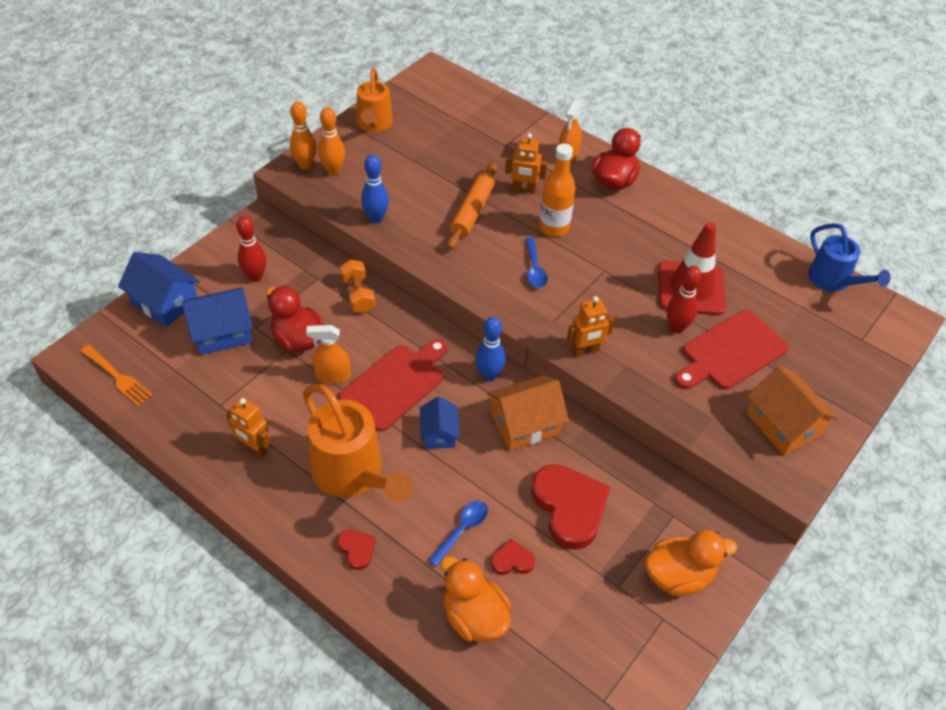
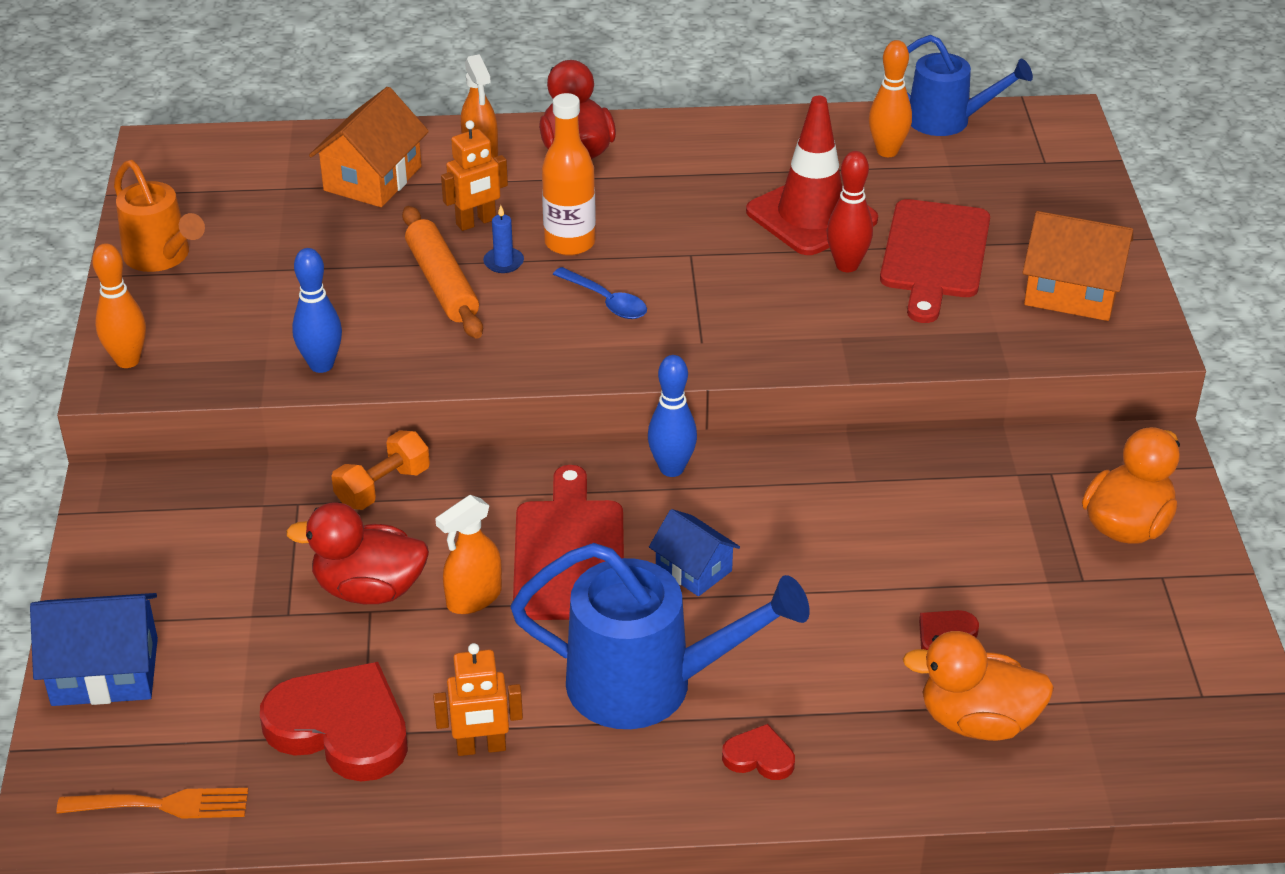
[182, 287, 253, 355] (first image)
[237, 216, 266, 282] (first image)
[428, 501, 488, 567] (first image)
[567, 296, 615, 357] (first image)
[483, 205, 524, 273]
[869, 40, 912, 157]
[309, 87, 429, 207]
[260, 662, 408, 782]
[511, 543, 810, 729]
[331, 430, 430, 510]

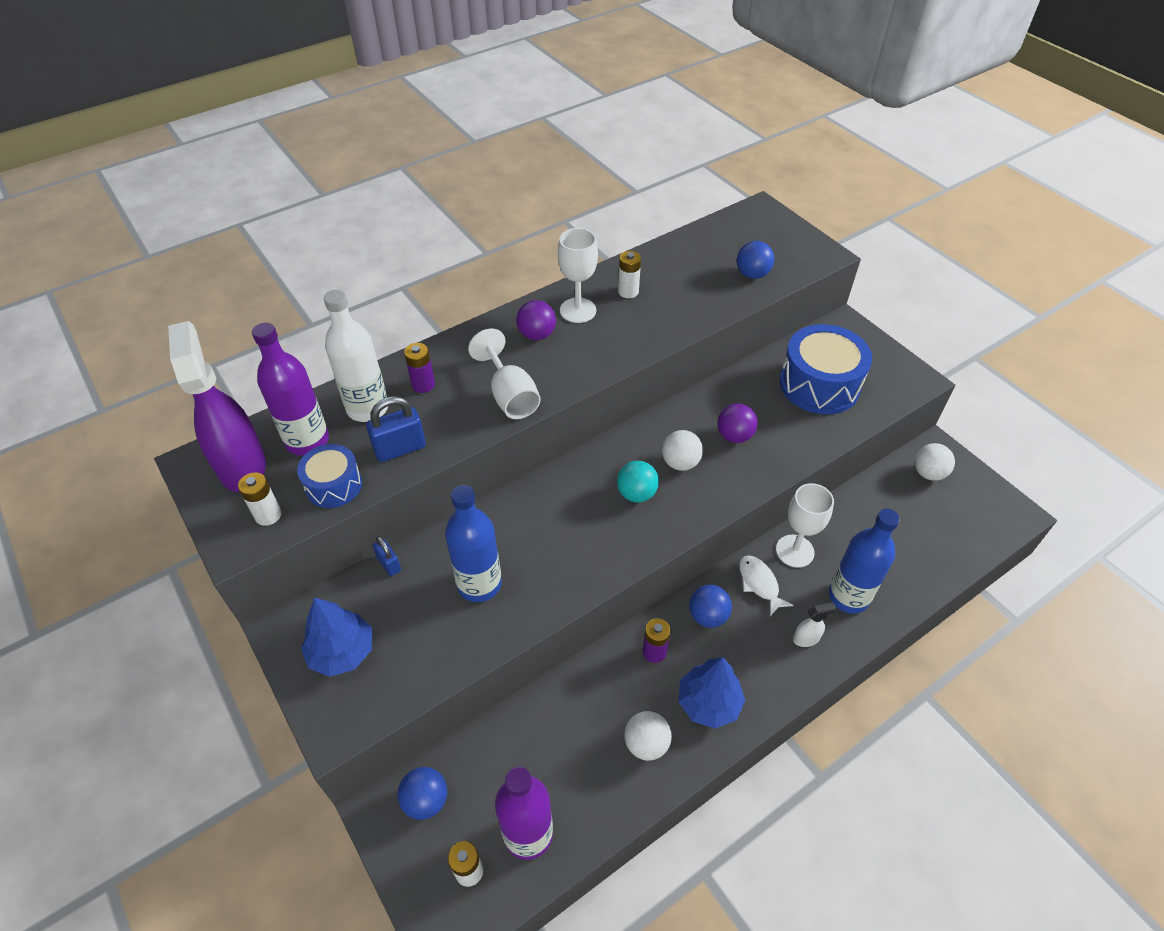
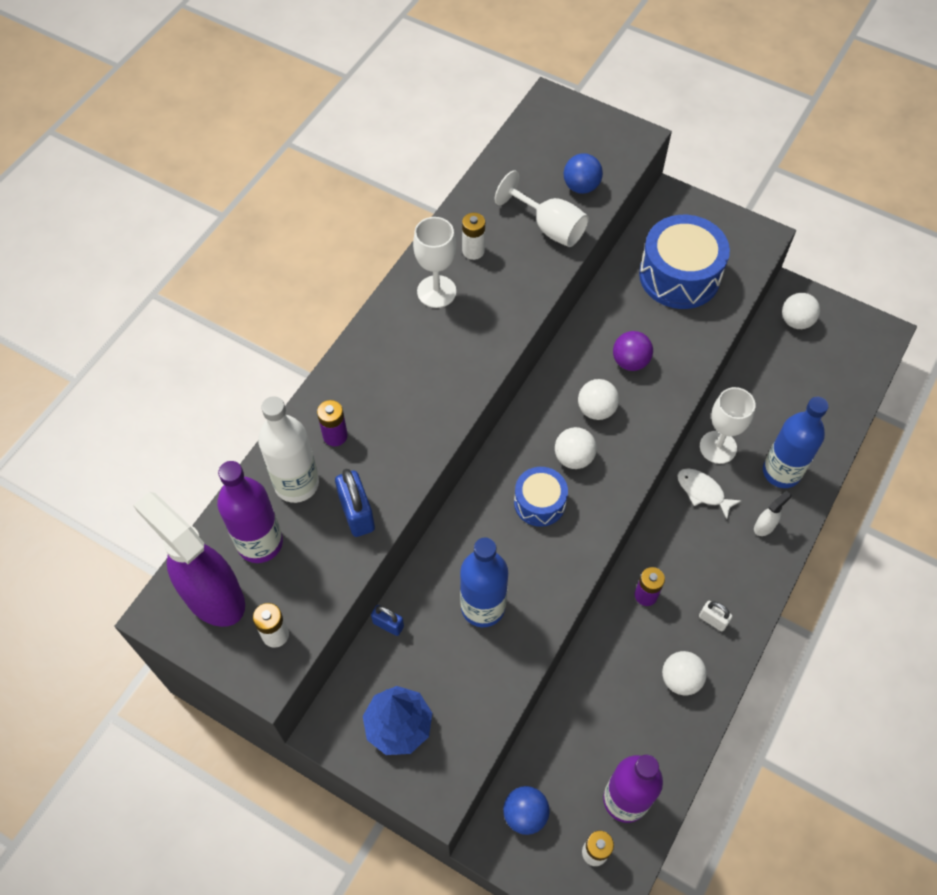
[516, 300, 556, 340] (first image)
[689, 585, 732, 628] (first image)
[514, 467, 568, 527]
[495, 170, 589, 247]
[699, 601, 732, 631]
[555, 427, 597, 469]
[335, 469, 375, 537]

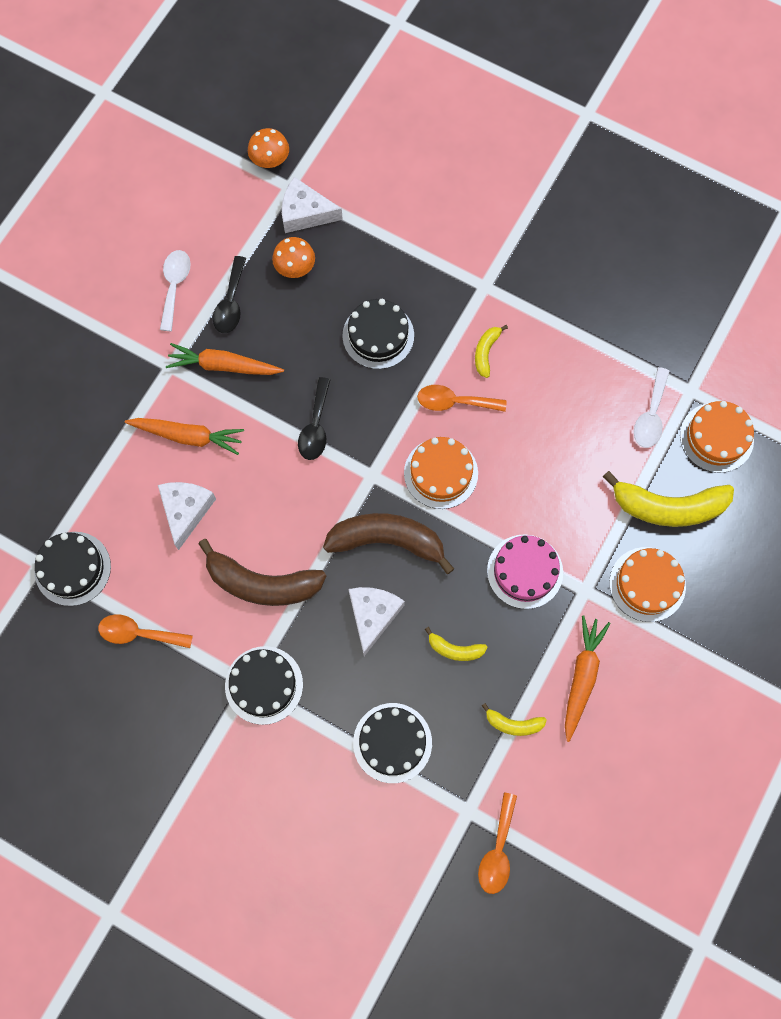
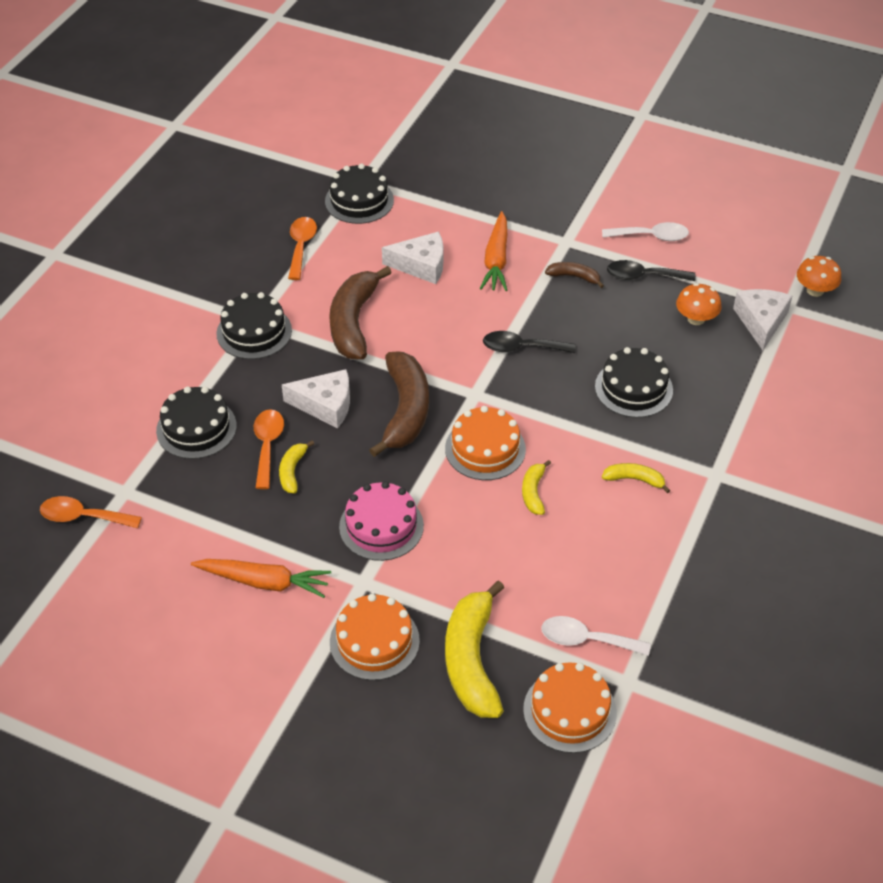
[254, 409, 284, 489]
[522, 460, 551, 515]
[545, 262, 604, 288]

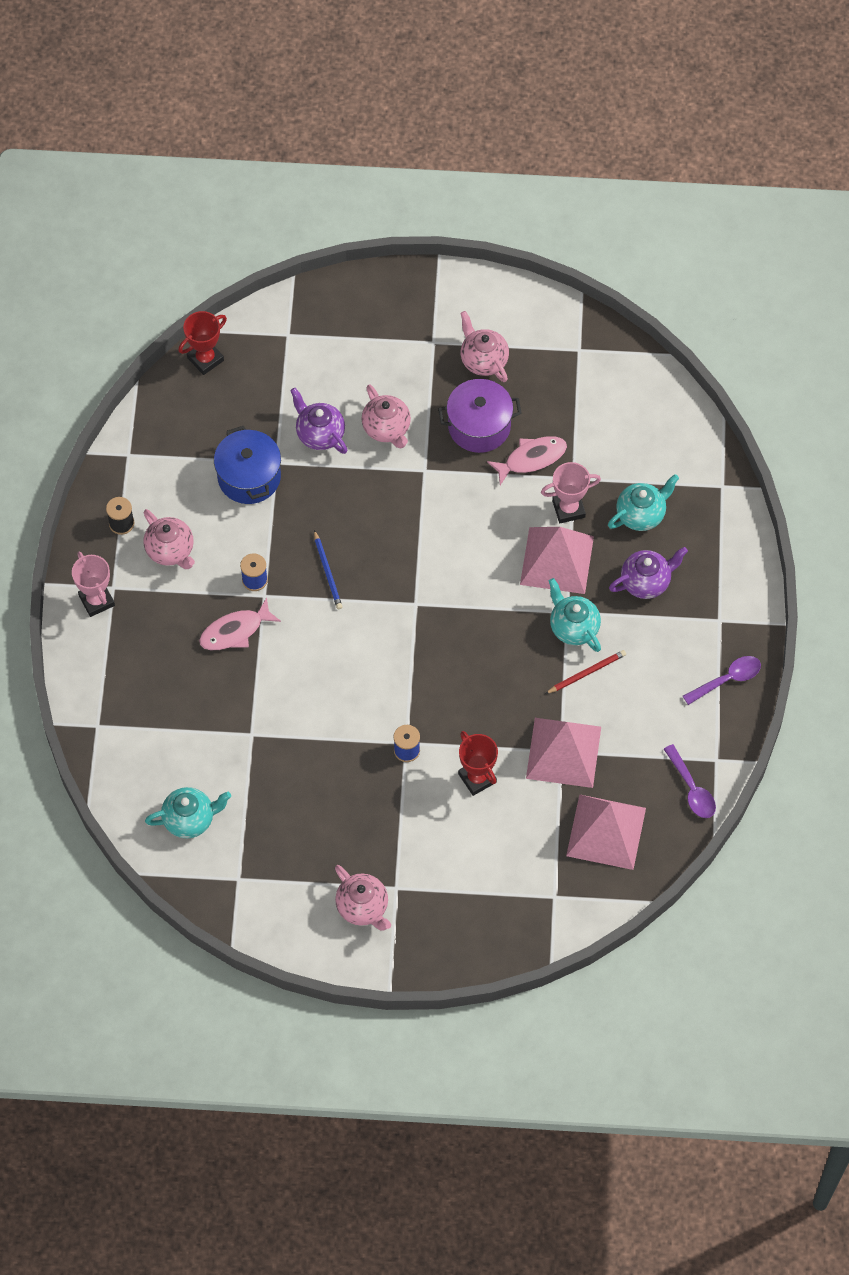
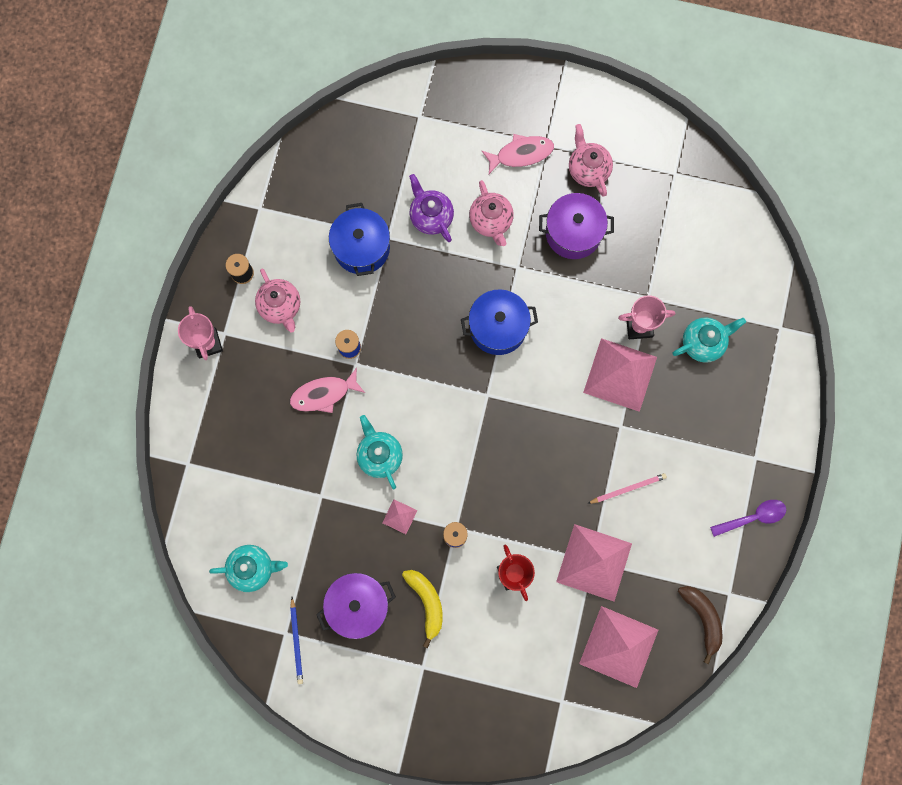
[178, 311, 227, 375] (first image)
[335, 865, 391, 930] (first image)
[609, 547, 688, 599] (first image)
[316, 573, 396, 639]
[382, 499, 418, 534]
[402, 570, 443, 648]
[461, 289, 538, 355]
[290, 597, 303, 684]
[482, 134, 554, 174]
[356, 415, 403, 489]
[678, 586, 723, 664]
[587, 473, 667, 504]

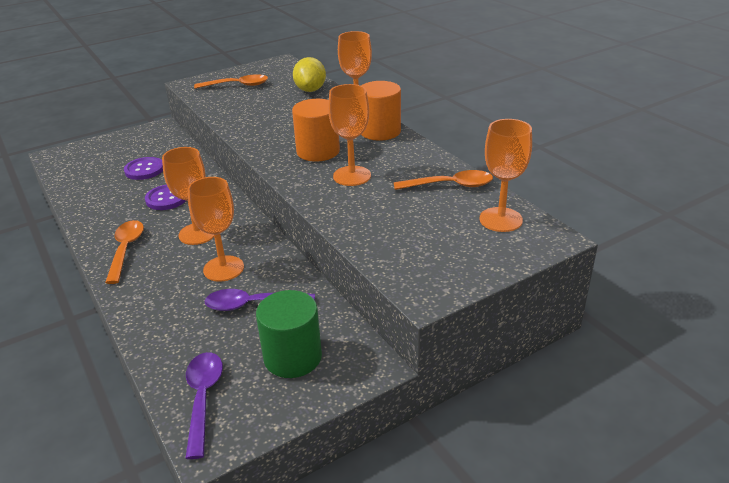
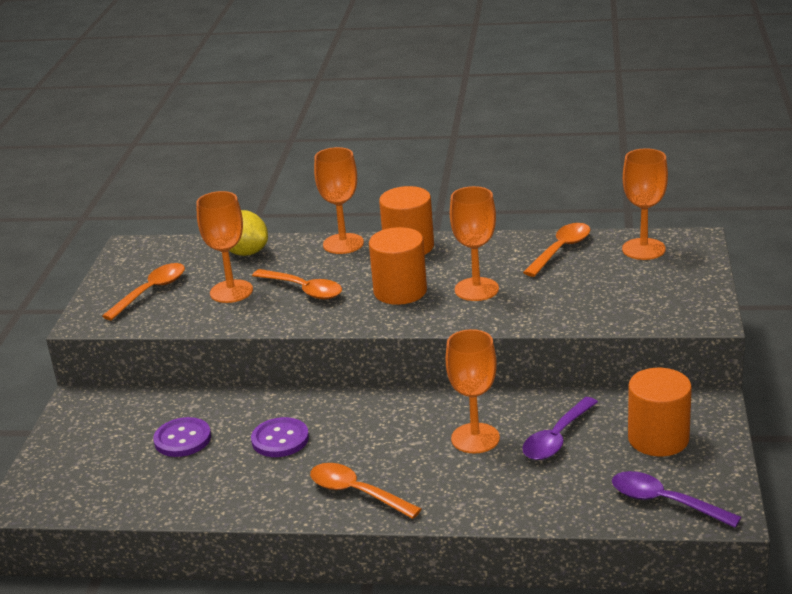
[252, 269, 342, 299]
[196, 191, 253, 303]
[628, 368, 692, 456]

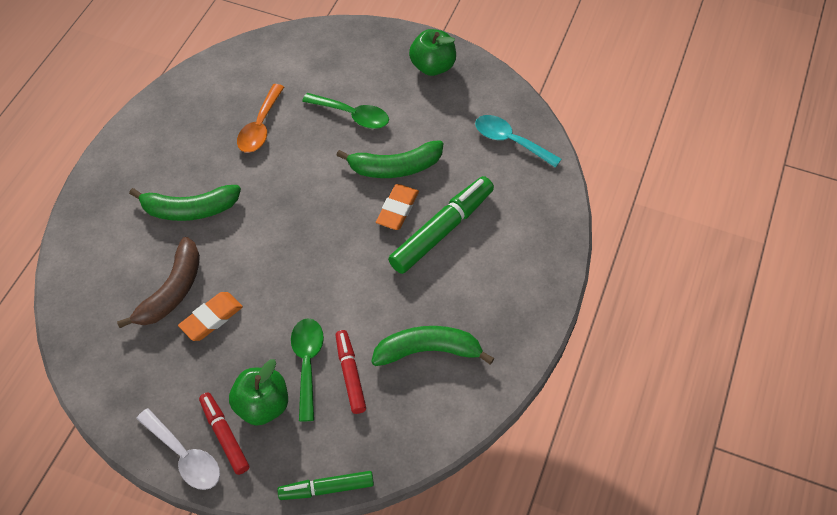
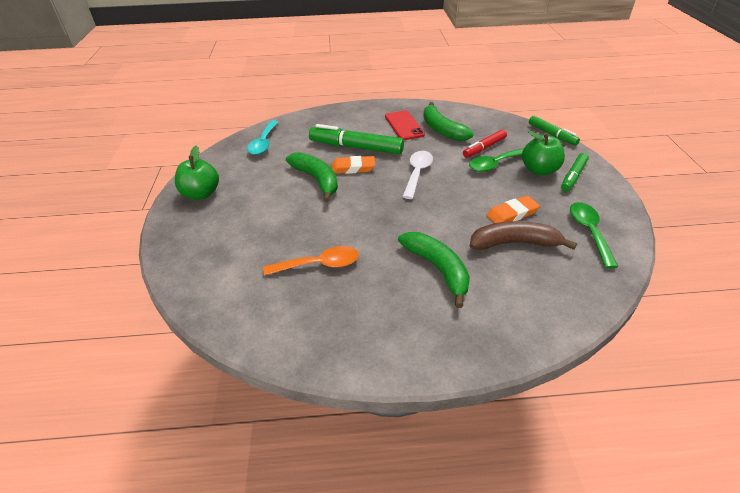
[385, 111, 425, 140]
[402, 151, 433, 199]
[570, 202, 618, 268]
[561, 153, 589, 191]
[486, 195, 540, 223]

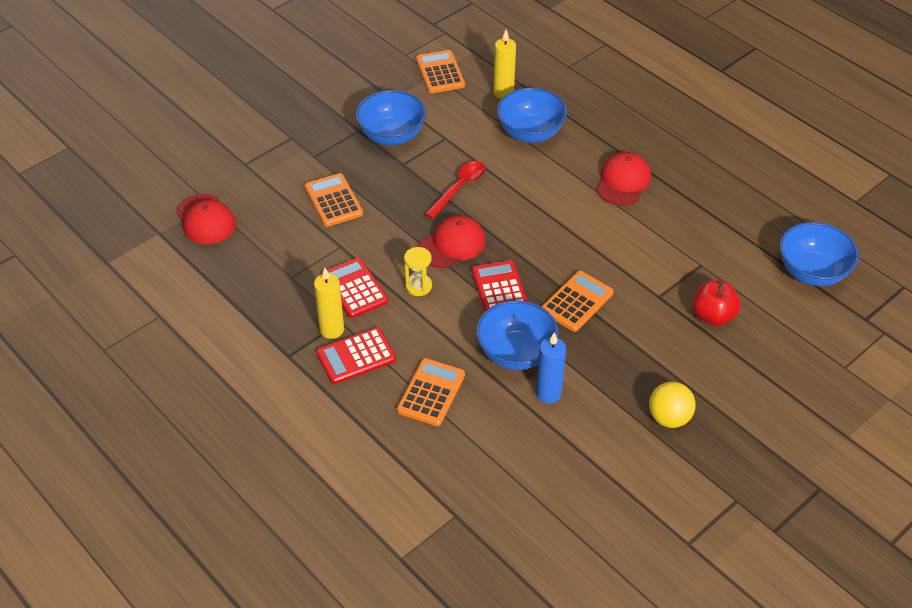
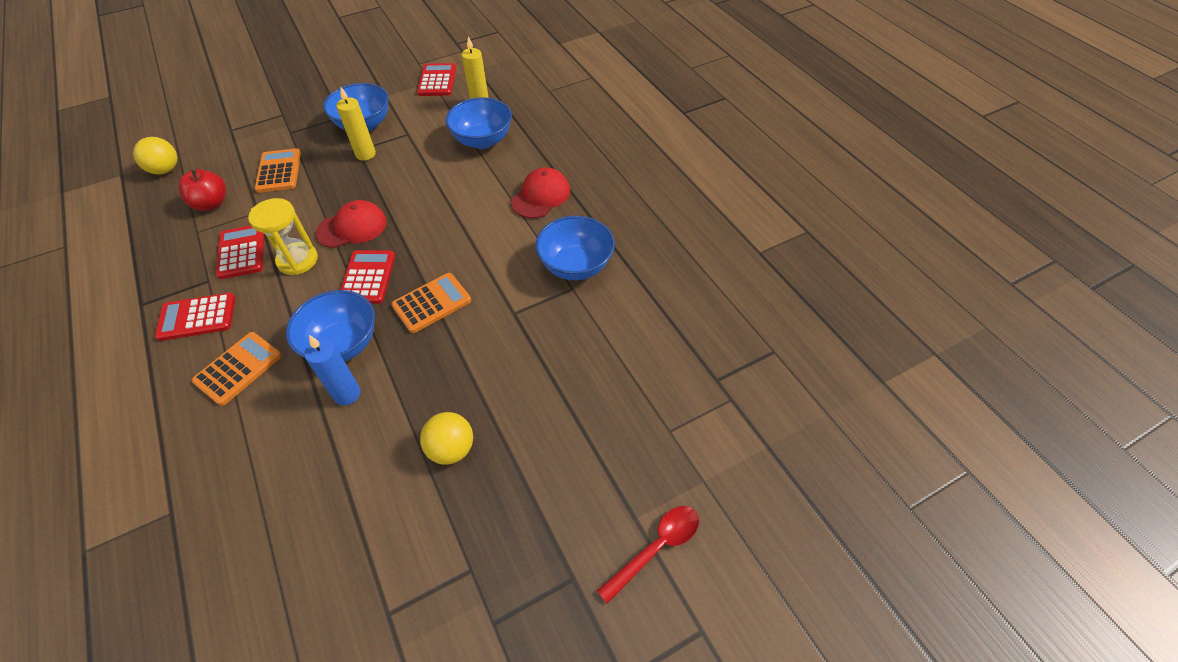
[336, 87, 376, 161]
[597, 506, 699, 604]
[178, 169, 226, 211]
[535, 216, 615, 280]
[133, 137, 177, 174]
[417, 63, 456, 96]
[248, 198, 318, 275]

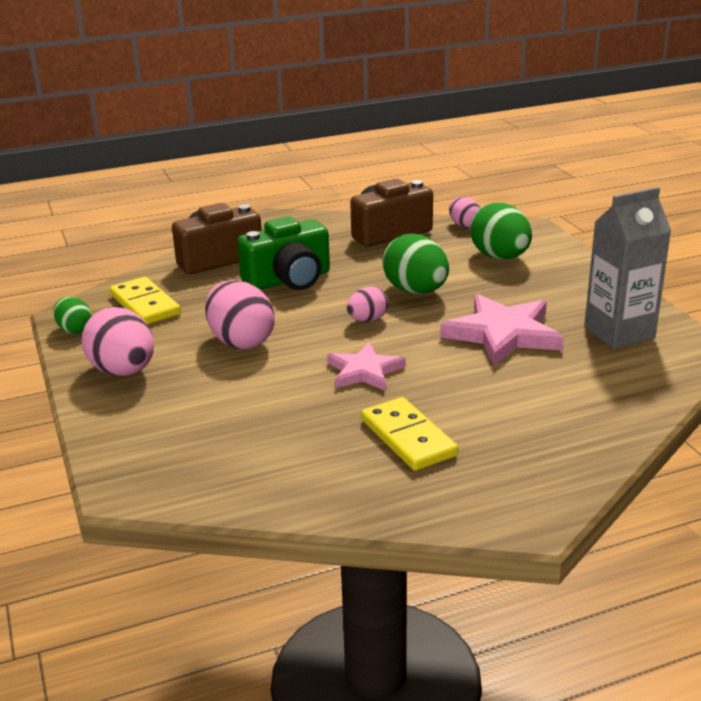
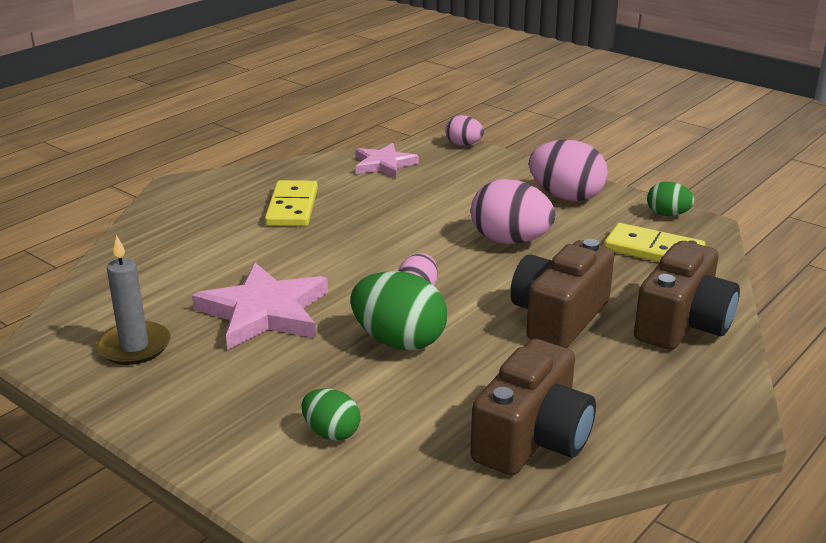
[355, 143, 419, 178]
[445, 115, 484, 146]
[96, 235, 171, 365]
[510, 239, 614, 348]
[265, 180, 318, 227]
[302, 388, 361, 441]

